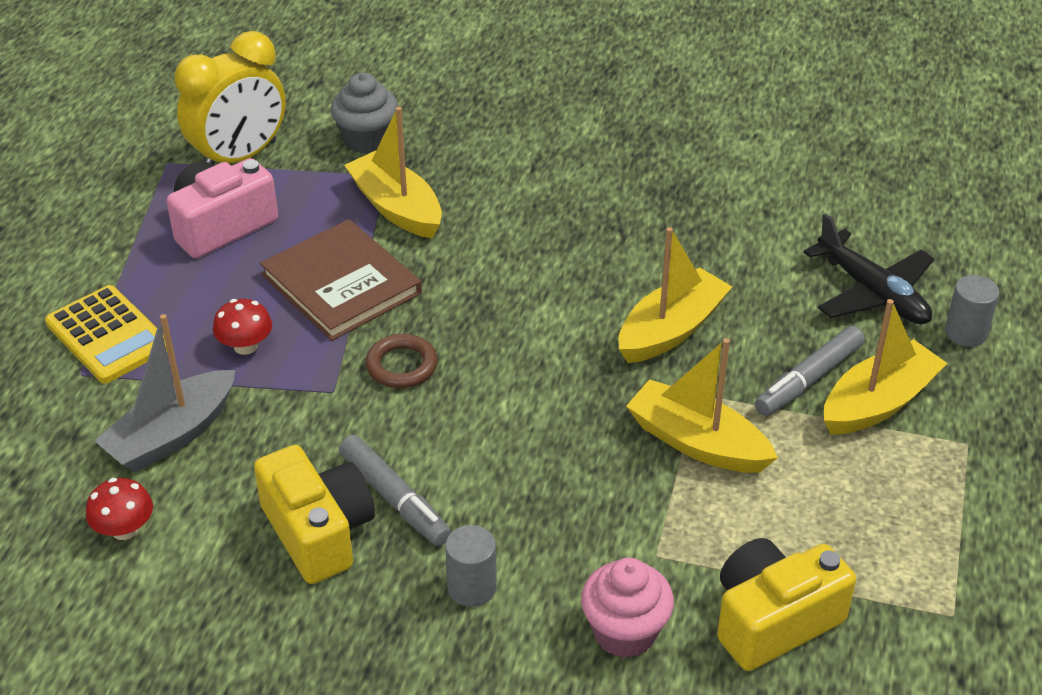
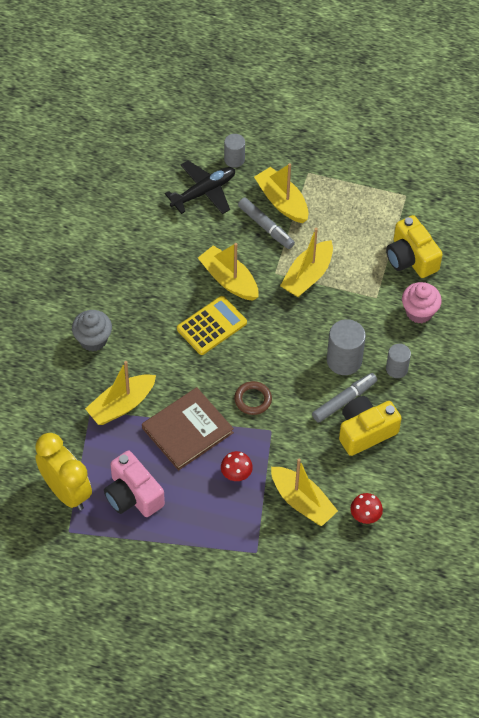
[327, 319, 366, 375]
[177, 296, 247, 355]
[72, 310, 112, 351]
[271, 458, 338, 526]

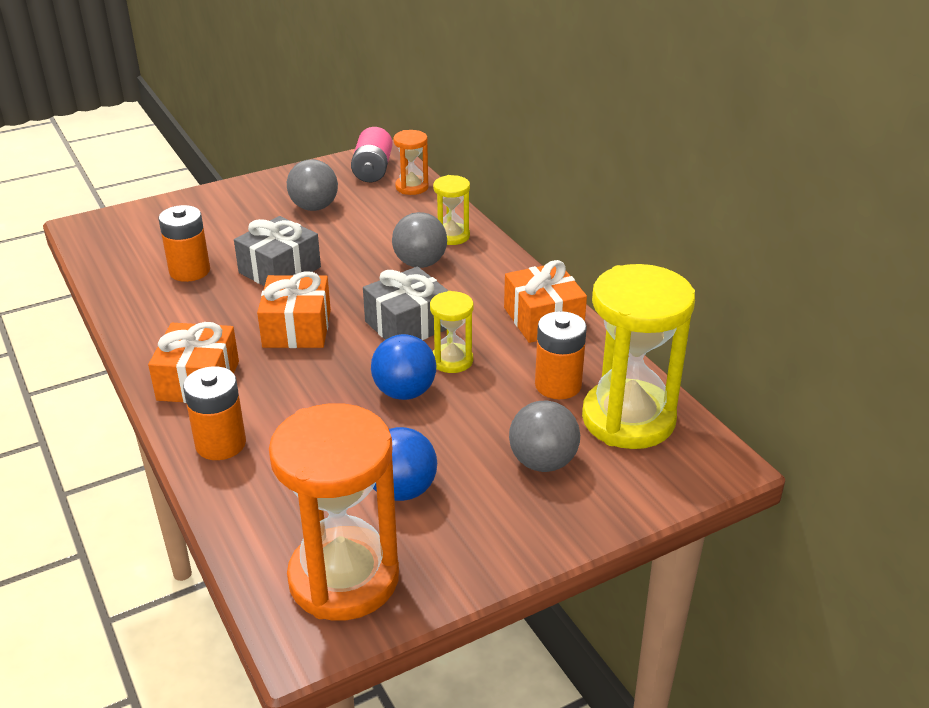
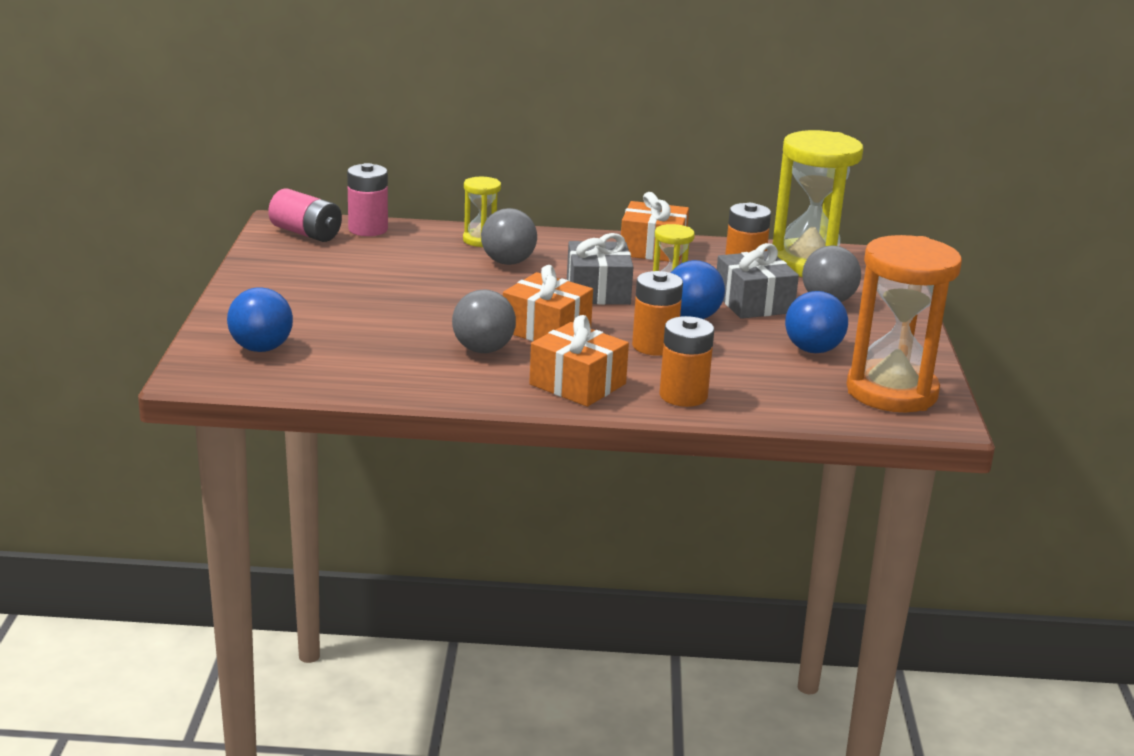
[227, 287, 293, 352]
[632, 271, 683, 356]
[717, 243, 799, 319]
[452, 289, 516, 353]
[347, 163, 388, 236]

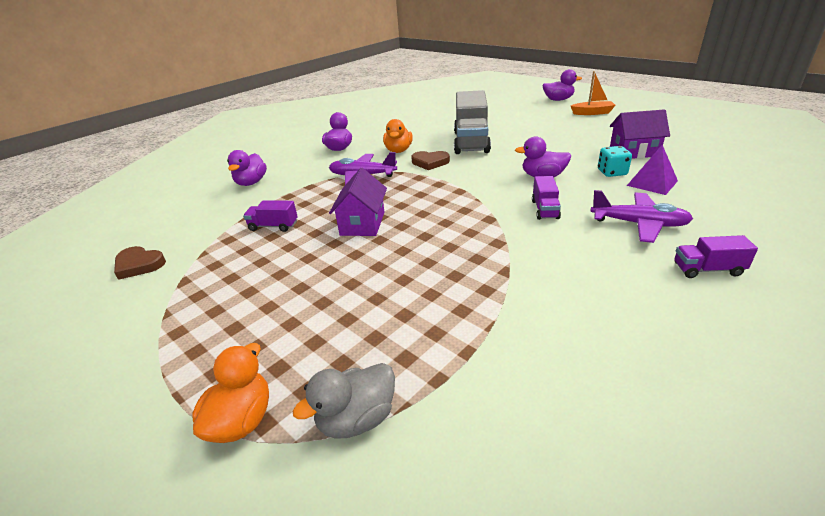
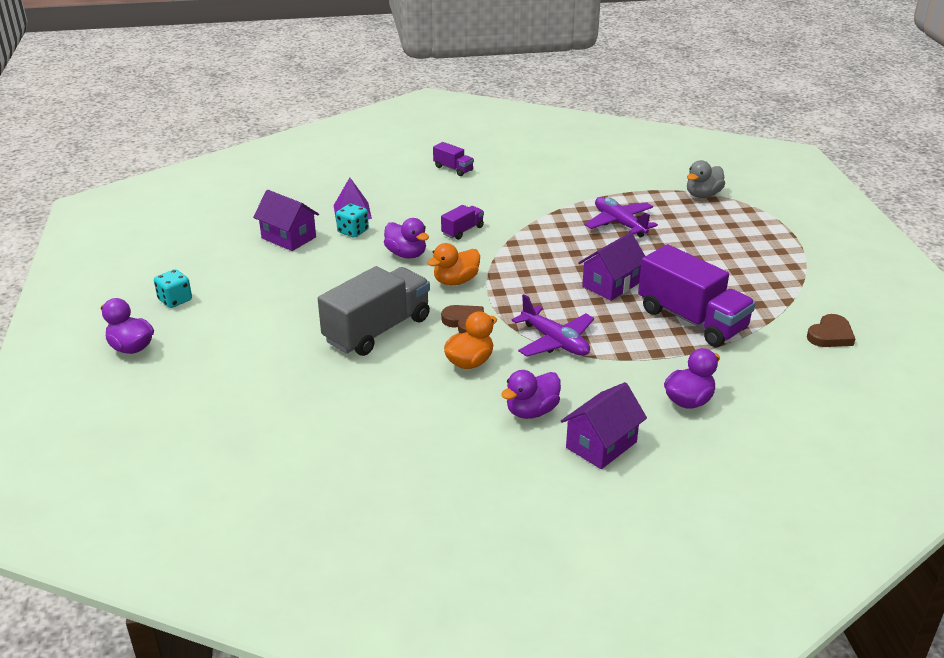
[561, 382, 647, 469]
[427, 243, 480, 285]
[585, 197, 658, 238]
[154, 269, 192, 308]
[807, 314, 855, 347]
[687, 160, 725, 198]
[638, 244, 756, 347]

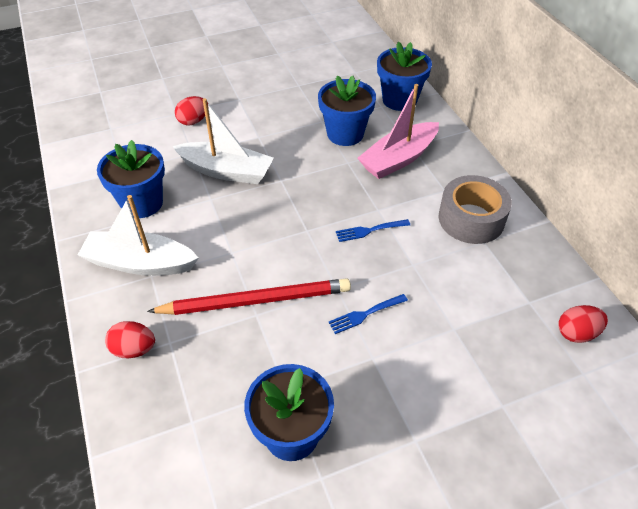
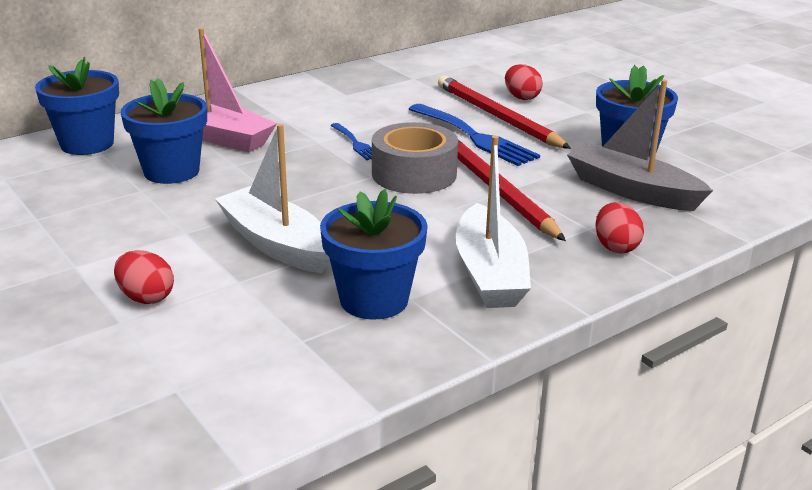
[438, 75, 571, 149]
[567, 80, 713, 211]
[372, 122, 458, 194]
[505, 64, 543, 100]
[215, 124, 329, 273]
[409, 104, 540, 166]

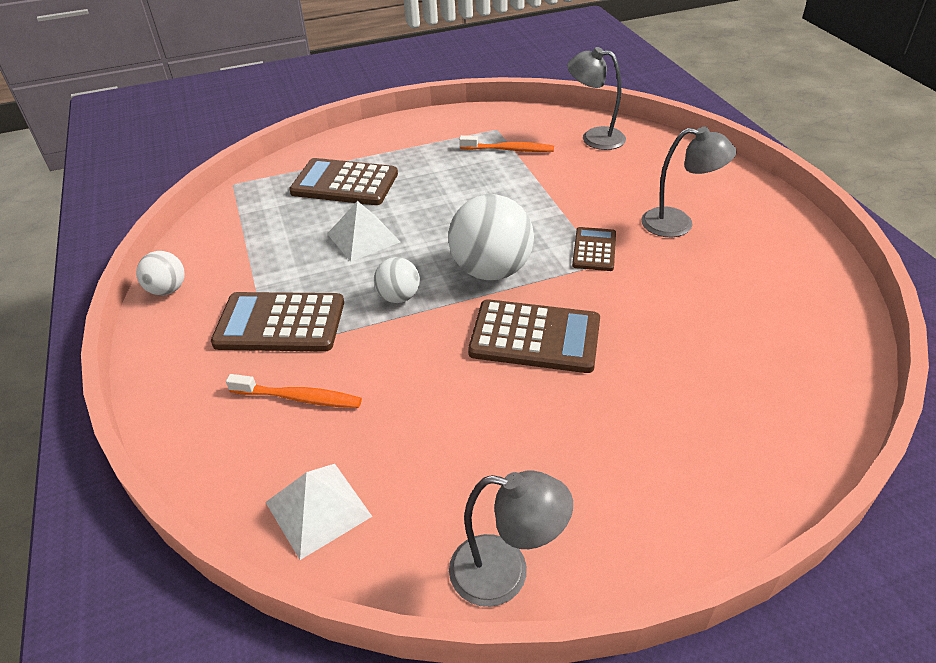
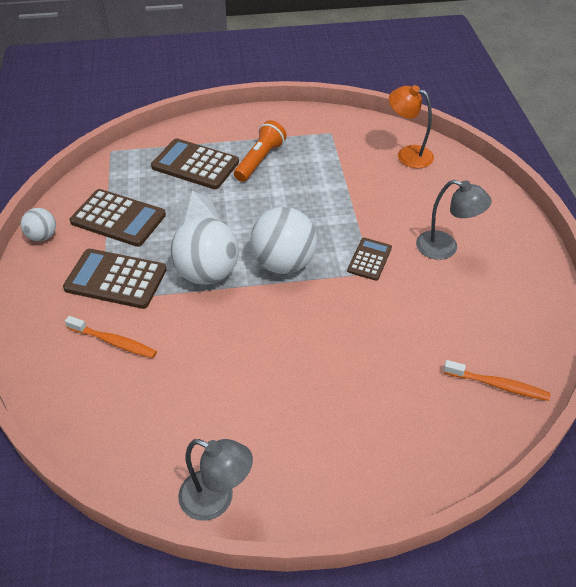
[265, 464, 372, 560] (first image)
[234, 120, 287, 182]
[443, 360, 550, 401]
[70, 189, 166, 247]
[389, 85, 434, 168]
[171, 217, 239, 285]

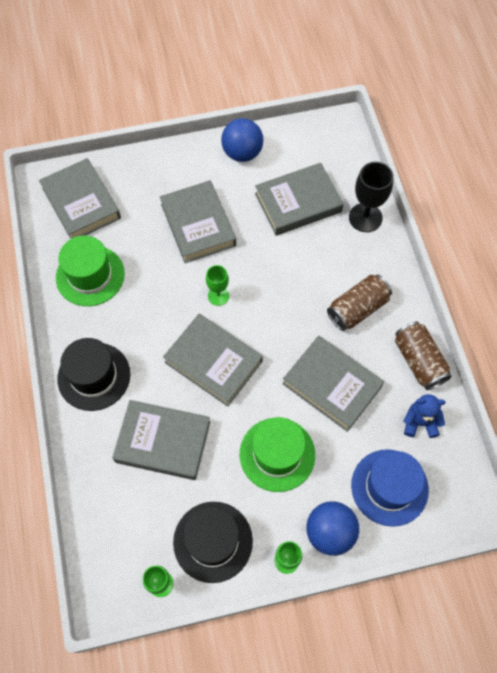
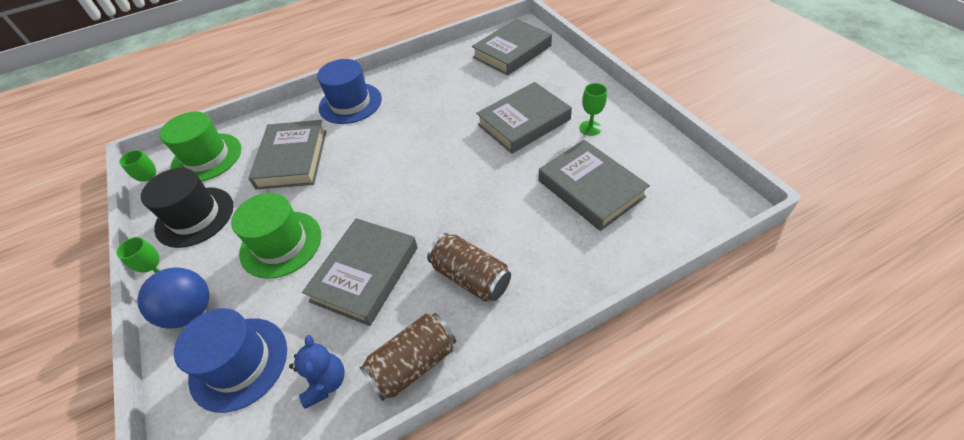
[163, 314, 263, 407] (first image)
[221, 118, 263, 162] (first image)
[349, 162, 394, 232] (first image)
[160, 112, 242, 182]
[579, 83, 607, 136]
[317, 59, 382, 124]

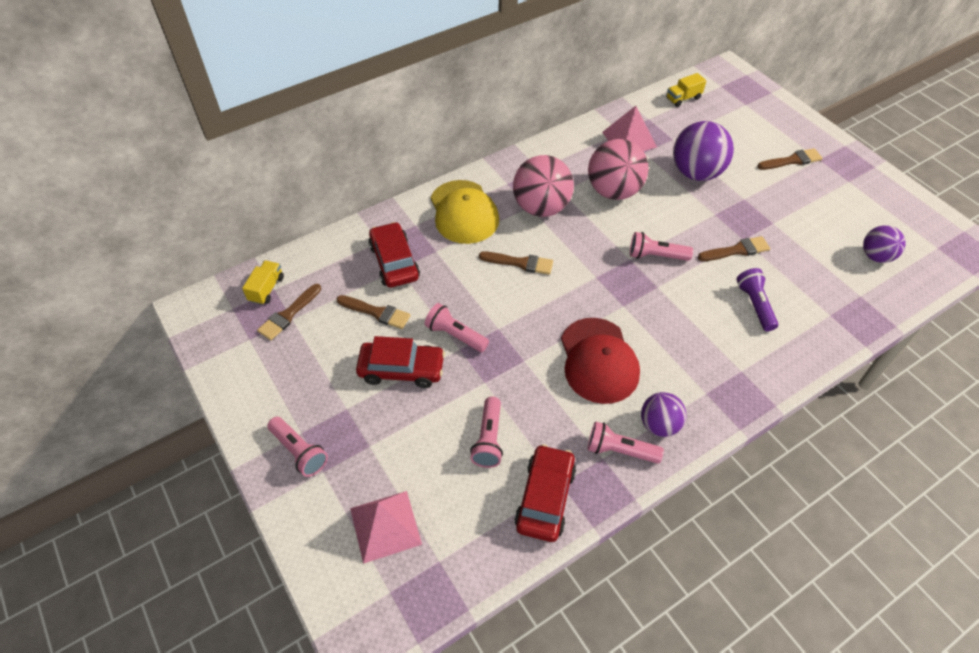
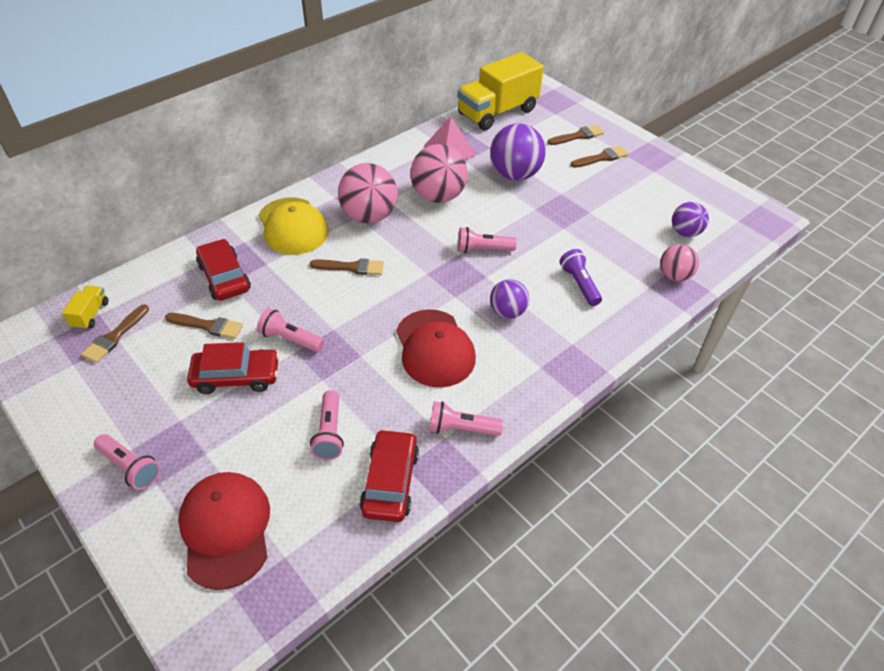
[660, 244, 699, 281]
[490, 279, 529, 319]
[548, 125, 604, 145]
[178, 472, 270, 590]
[457, 52, 544, 131]

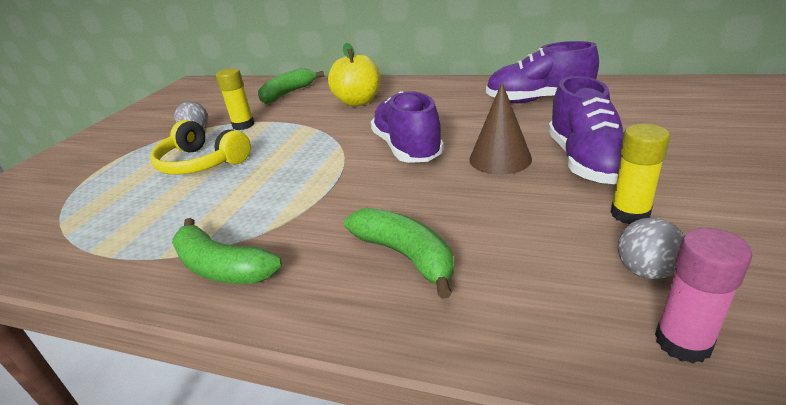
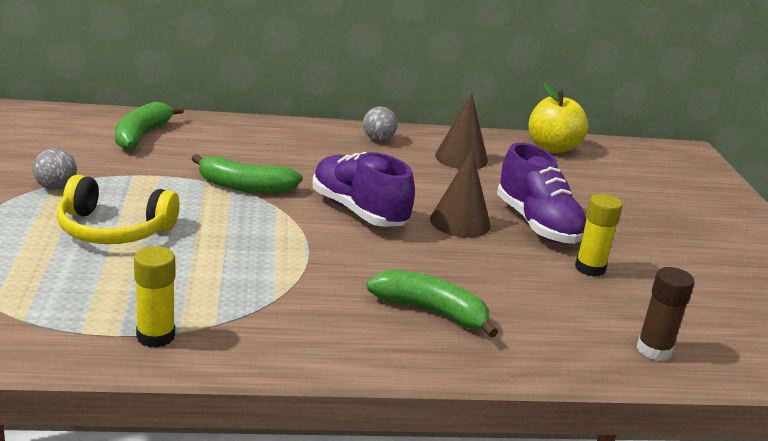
[192, 154, 303, 194]
[134, 246, 175, 348]
[529, 82, 588, 153]
[363, 106, 397, 141]
[435, 93, 488, 169]
[637, 267, 694, 361]

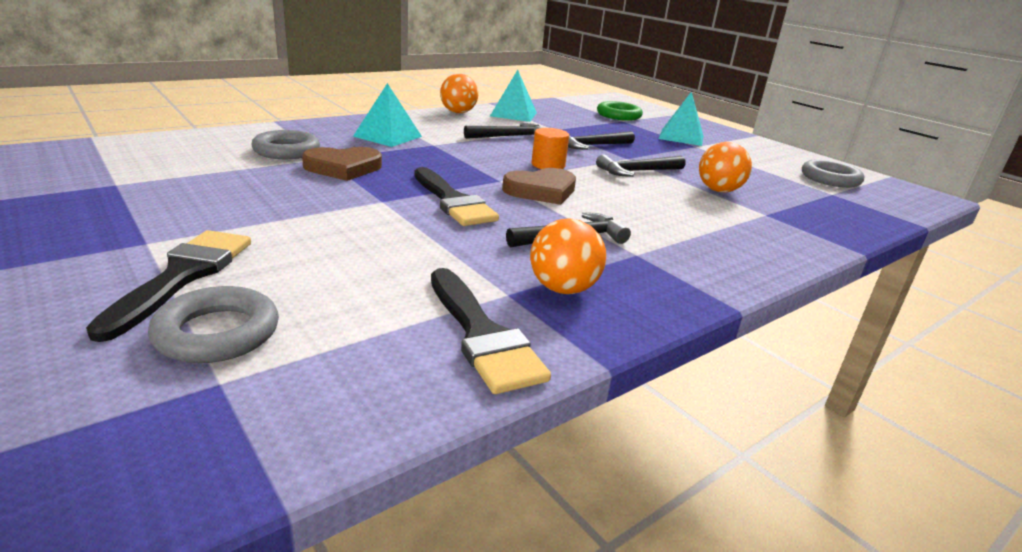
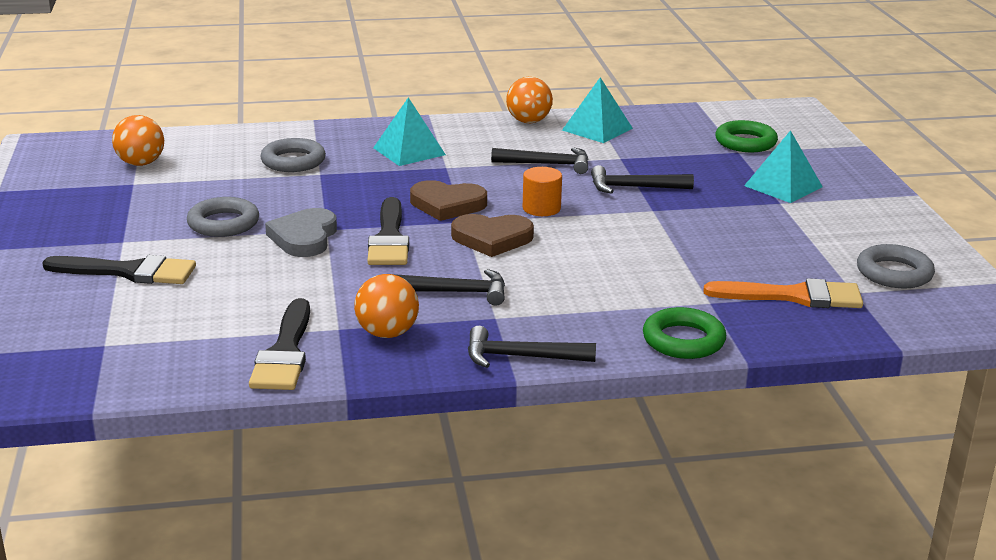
[265, 208, 337, 257]
[643, 307, 726, 359]
[703, 278, 863, 308]
[187, 197, 259, 237]
[410, 180, 487, 221]
[468, 326, 596, 368]
[112, 115, 164, 166]
[42, 255, 196, 284]

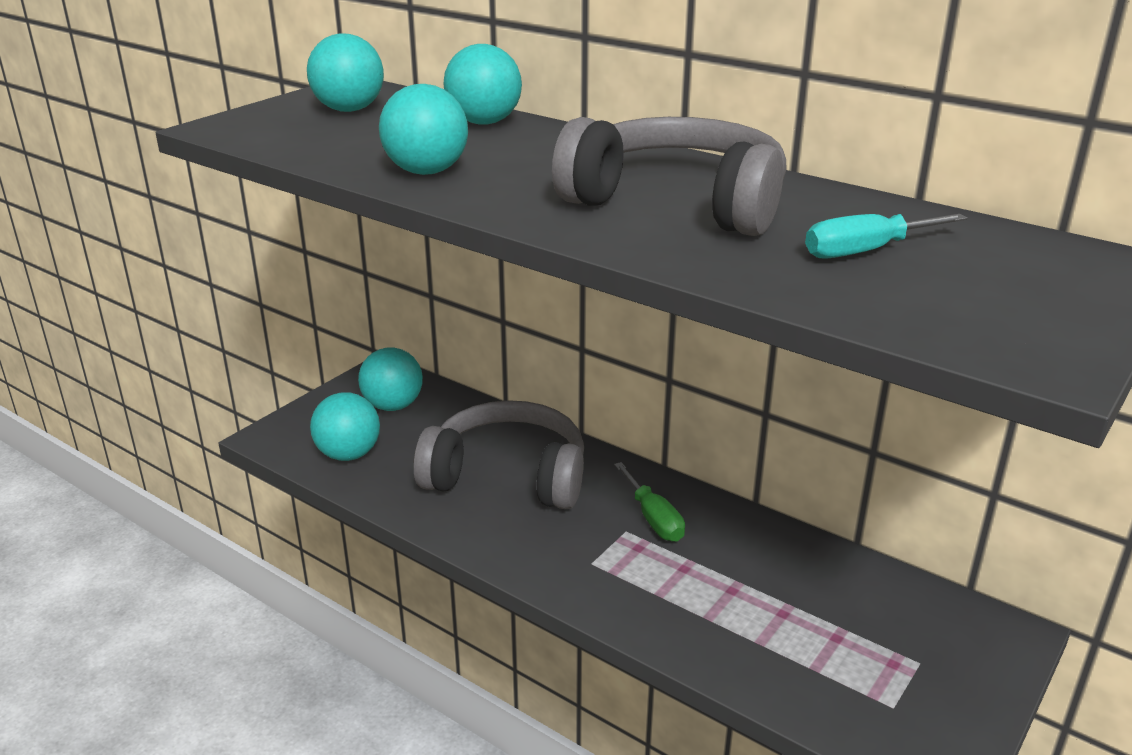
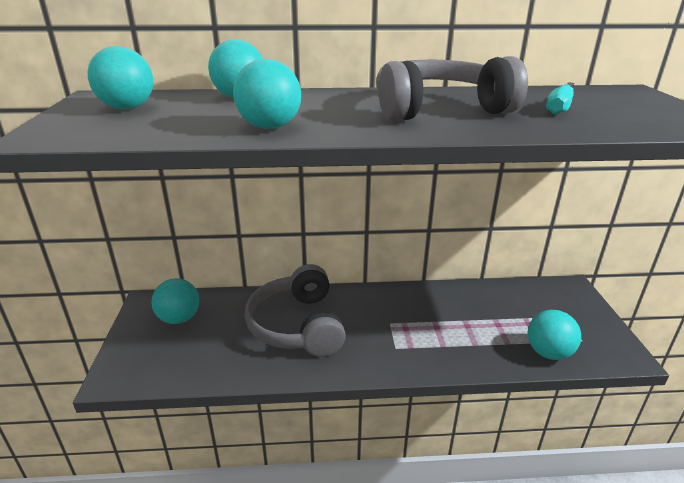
[614, 462, 685, 542] (first image)
[528, 310, 581, 360]
[245, 264, 346, 357]

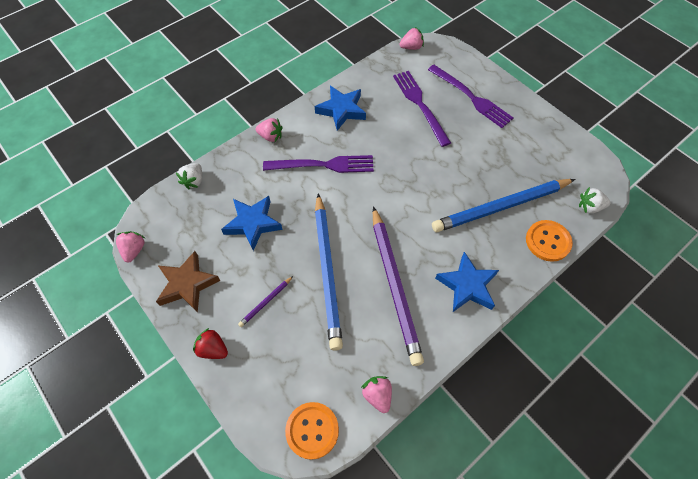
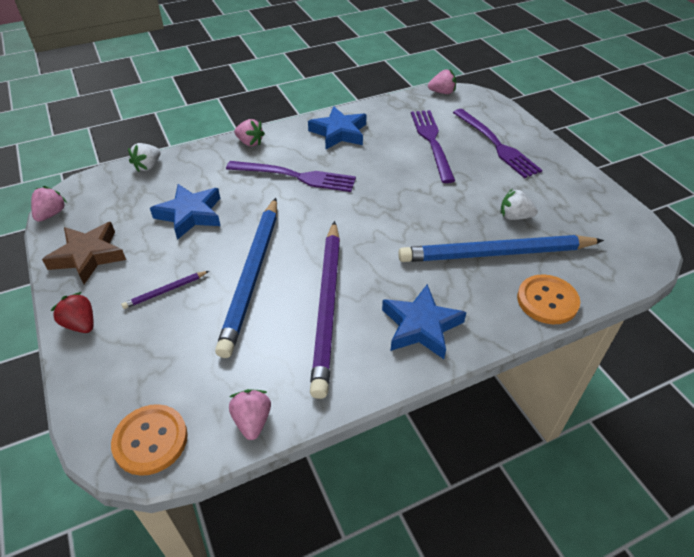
[500, 189, 538, 220]

